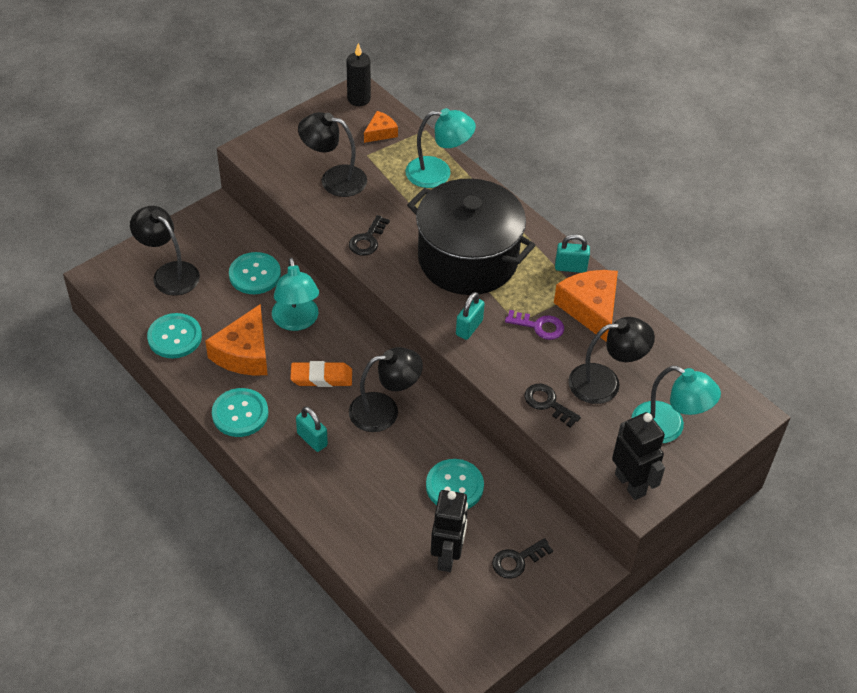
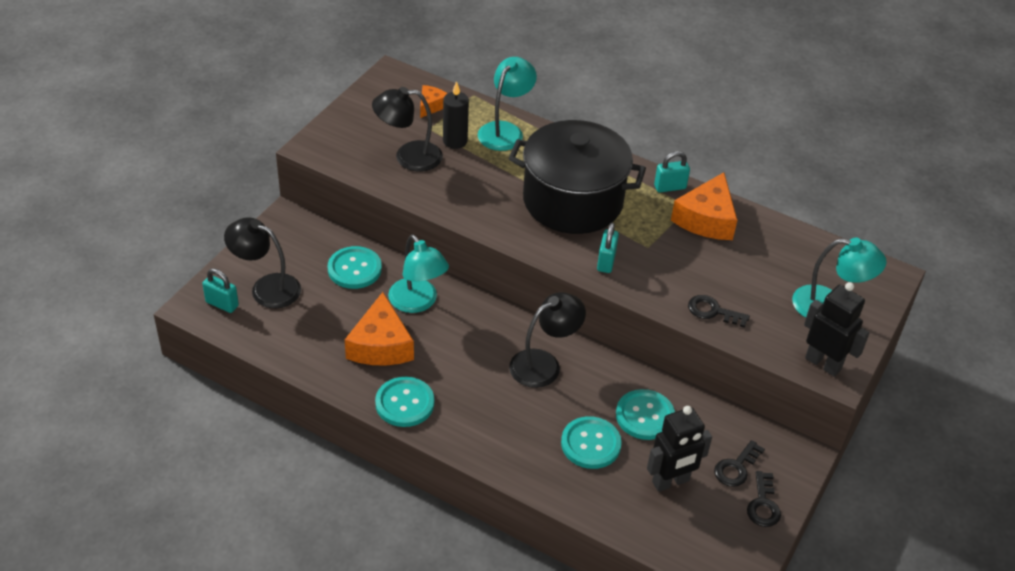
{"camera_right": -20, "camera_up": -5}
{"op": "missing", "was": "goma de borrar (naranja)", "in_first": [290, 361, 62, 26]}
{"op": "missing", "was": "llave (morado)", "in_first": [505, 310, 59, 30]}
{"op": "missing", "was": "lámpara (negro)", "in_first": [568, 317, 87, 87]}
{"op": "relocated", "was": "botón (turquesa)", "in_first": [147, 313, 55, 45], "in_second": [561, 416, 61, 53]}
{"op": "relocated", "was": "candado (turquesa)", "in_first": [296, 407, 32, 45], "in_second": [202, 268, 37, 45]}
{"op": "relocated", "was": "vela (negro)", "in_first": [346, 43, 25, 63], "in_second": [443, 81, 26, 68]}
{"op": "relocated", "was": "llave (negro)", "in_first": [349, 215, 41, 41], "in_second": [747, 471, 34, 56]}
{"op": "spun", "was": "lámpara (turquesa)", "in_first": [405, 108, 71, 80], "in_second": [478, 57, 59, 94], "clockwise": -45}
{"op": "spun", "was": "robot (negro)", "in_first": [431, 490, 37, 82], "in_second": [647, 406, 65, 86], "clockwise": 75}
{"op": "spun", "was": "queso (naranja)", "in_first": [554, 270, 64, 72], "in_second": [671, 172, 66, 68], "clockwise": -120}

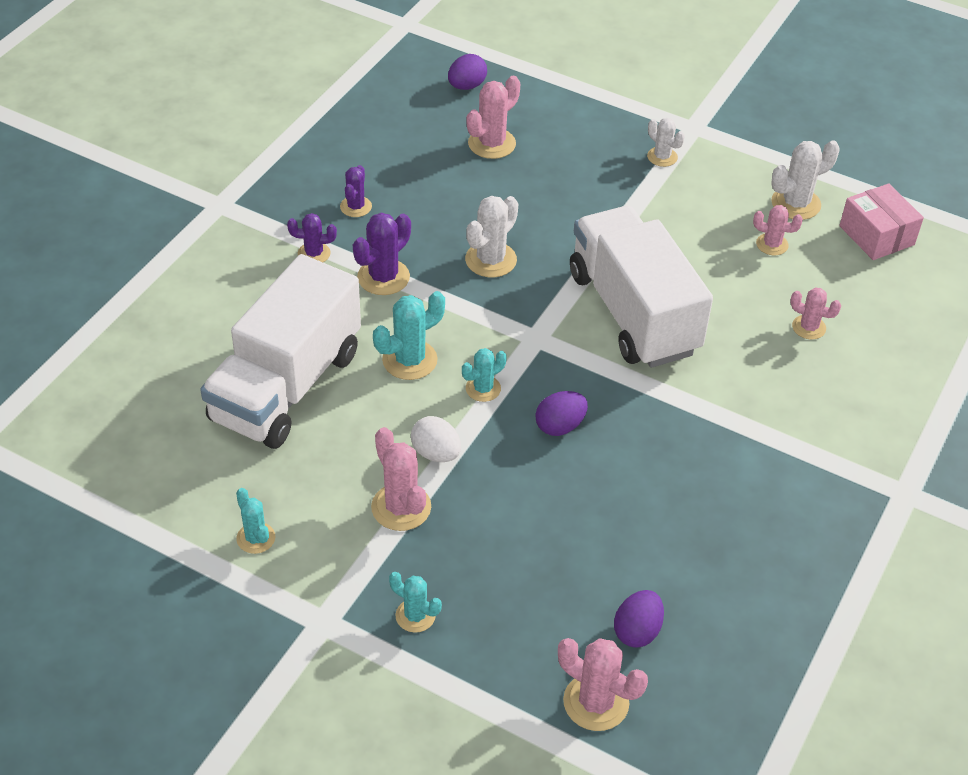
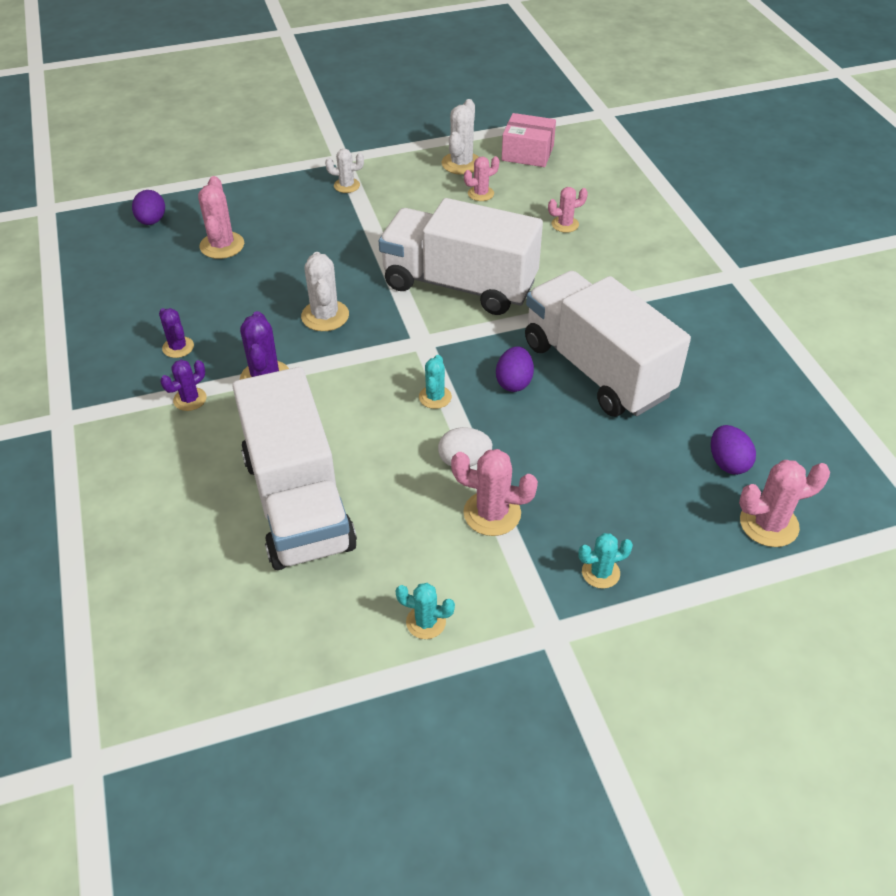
{"camera_right": -45, "camera_up": 0}
{"op": "missing", "was": "cactus (turquesa)", "in_first": [373, 291, 72, 89]}
{"op": "appeared", "now": "camión (blanco)", "in_second": [525, 271, 166, 146]}

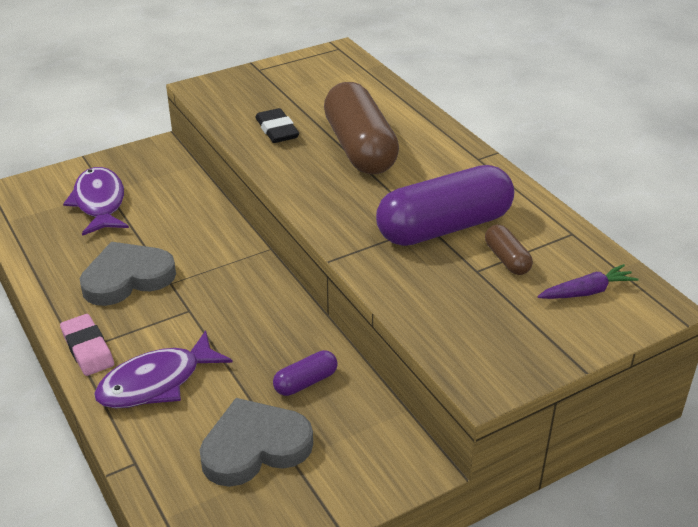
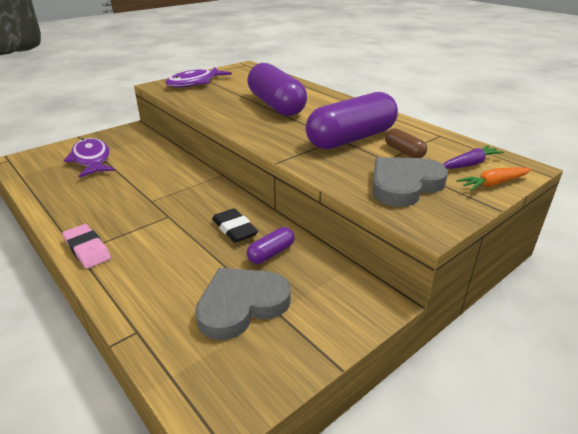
{"camera_right": -10, "camera_up": -5}
{"op": "appeared", "now": "zanahoria (naranja)", "in_second": [457, 167, 74, 24]}
{"op": "relocated", "was": "corazón (gris)", "in_first": [80, 242, 96, 64], "in_second": [372, 157, 76, 50]}
{"op": "relocated", "was": "pez (morado)", "in_first": [94, 330, 139, 78], "in_second": [165, 67, 67, 21]}
{"op": "relocated", "was": "goma de borrar (negro)", "in_first": [255, 108, 44, 35], "in_second": [212, 208, 46, 35]}
{"op": "colour", "was": "cápsula (marrón)", "now": "cápsula (morado)", "in_first": [324, 82, 75, 92], "in_second": [247, 63, 60, 53]}

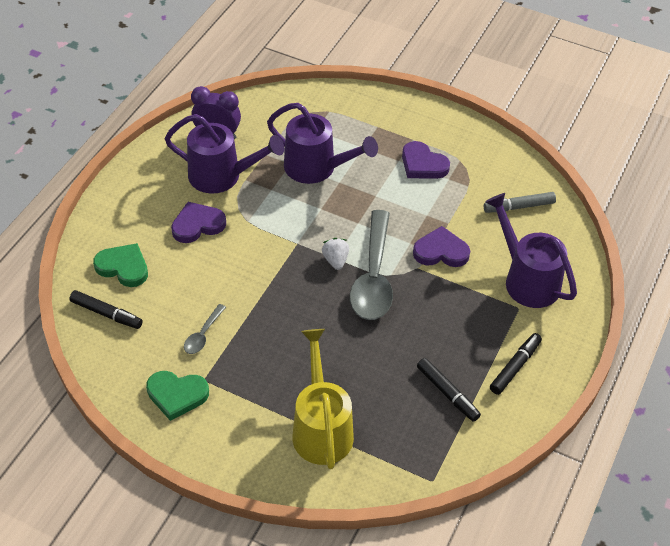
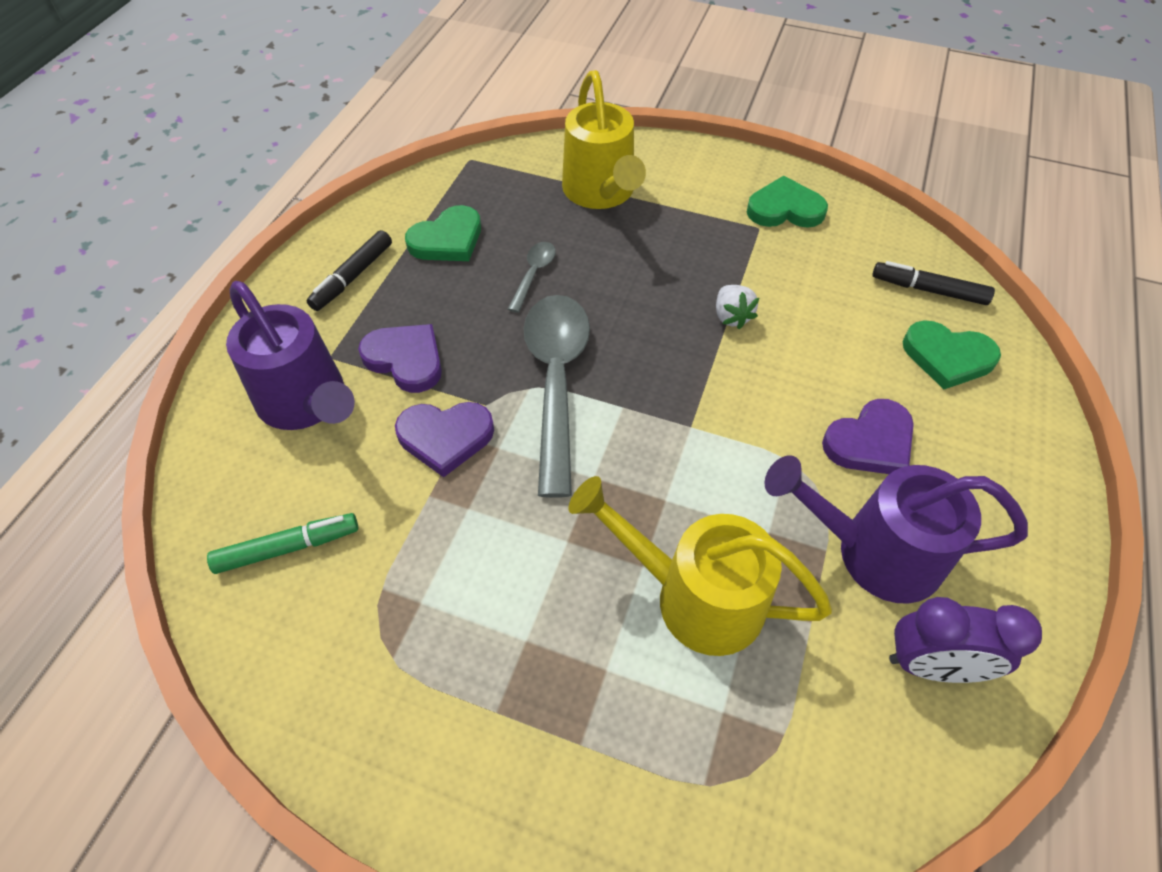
{"camera_right": 175, "camera_up": 5}
{"op": "relocated", "was": "cuchara (gris)", "in_first": [184, 304, 42, 50], "in_second": [508, 242, 48, 71]}
{"op": "relocated", "was": "fresa (blanco)", "in_first": [322, 238, 27, 32], "in_second": [716, 285, 43, 44]}
{"op": "relocated", "was": "corazón (morado)", "in_first": [402, 141, 48, 38], "in_second": [358, 324, 84, 69]}
{"op": "exchanged", "was": "rotulador (negro)", "now": "corazón (verde)", "in_first": [417, 358, 64, 64], "in_second": [405, 205, 76, 56]}
{"op": "colour", "was": "regadera (morado)", "now": "regadera (amarillo)", "in_first": [267, 103, 111, 81], "in_second": [568, 476, 264, 180]}
{"op": "colour", "was": "rotulador (gris)", "now": "rotulador (verde)", "in_first": [484, 192, 72, 21], "in_second": [207, 513, 151, 61]}

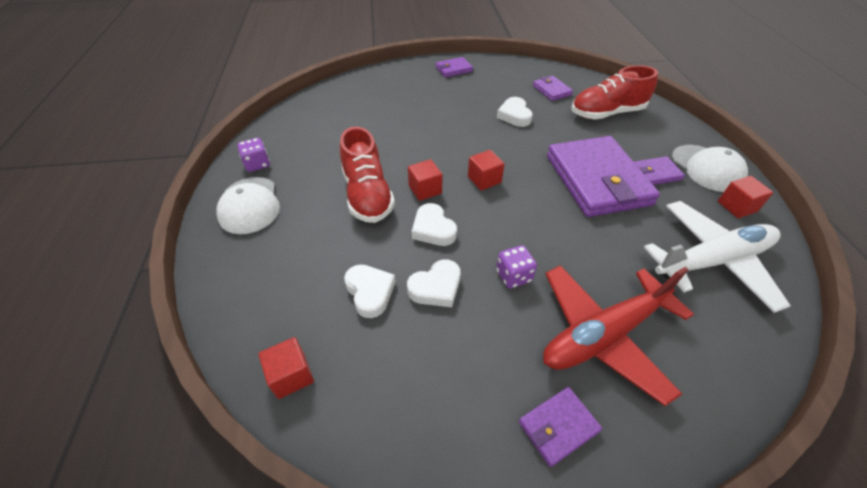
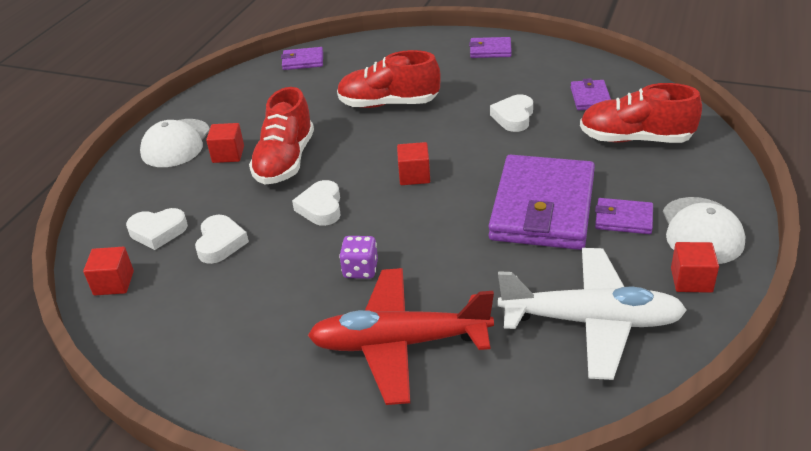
{"camera_right": 30, "camera_up": -10}
{"op": "missing", "was": "dado (morado)", "in_first": [237, 138, 33, 34]}
{"op": "appeared", "now": "zapato (rojo)", "in_second": [337, 50, 104, 58]}
{"op": "relocated", "was": "corazón (blanco)", "in_first": [407, 259, 53, 48], "in_second": [126, 208, 62, 42]}
{"op": "relocated", "was": "cubo (rojo)", "in_first": [408, 159, 35, 42], "in_second": [206, 123, 38, 40]}
{"op": "relocated", "was": "cartera (morado)", "in_first": [519, 387, 83, 80], "in_second": [281, 47, 42, 23]}

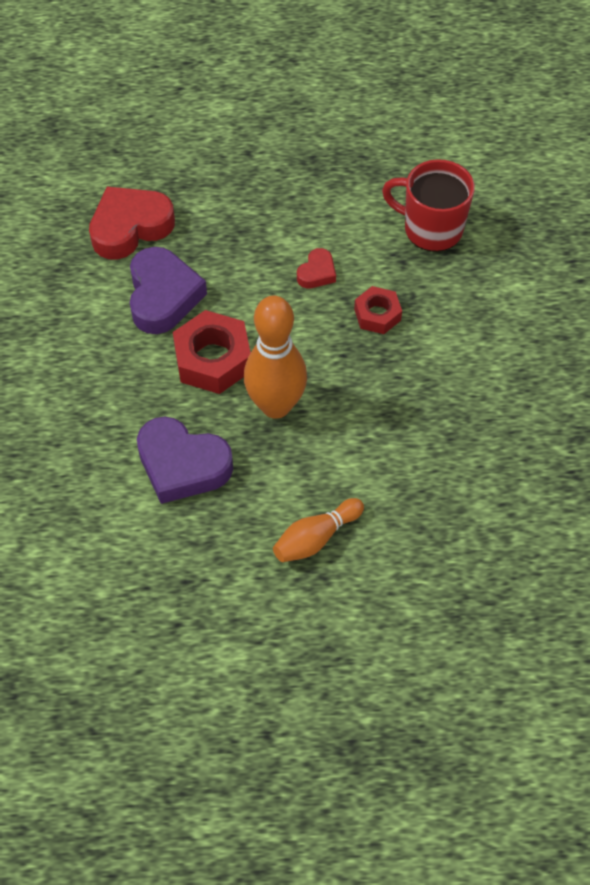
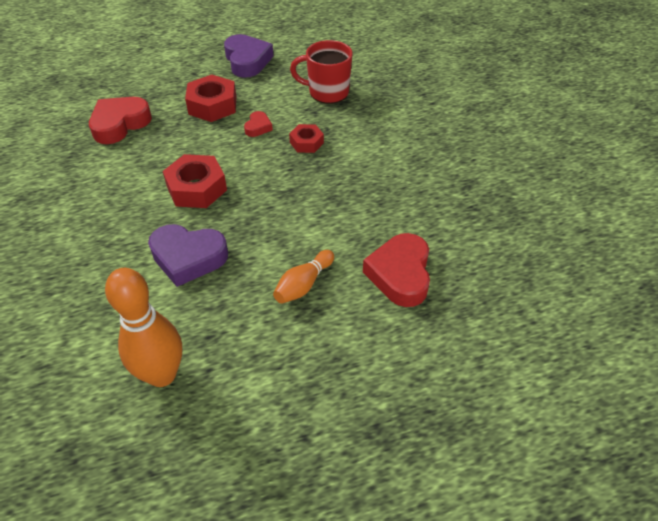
{"camera_right": -15, "camera_up": -10}
{"op": "appeared", "now": "tuerca (rojo)", "in_second": [185, 75, 51, 47]}
{"op": "appeared", "now": "corazón (rojo)", "in_second": [363, 233, 67, 74]}
{"op": "relocated", "was": "corazón (morado)", "in_first": [130, 247, 77, 87], "in_second": [224, 34, 50, 44]}
{"op": "relocated", "was": "bolo (naranja)", "in_first": [244, 295, 63, 124], "in_second": [105, 268, 77, 119]}

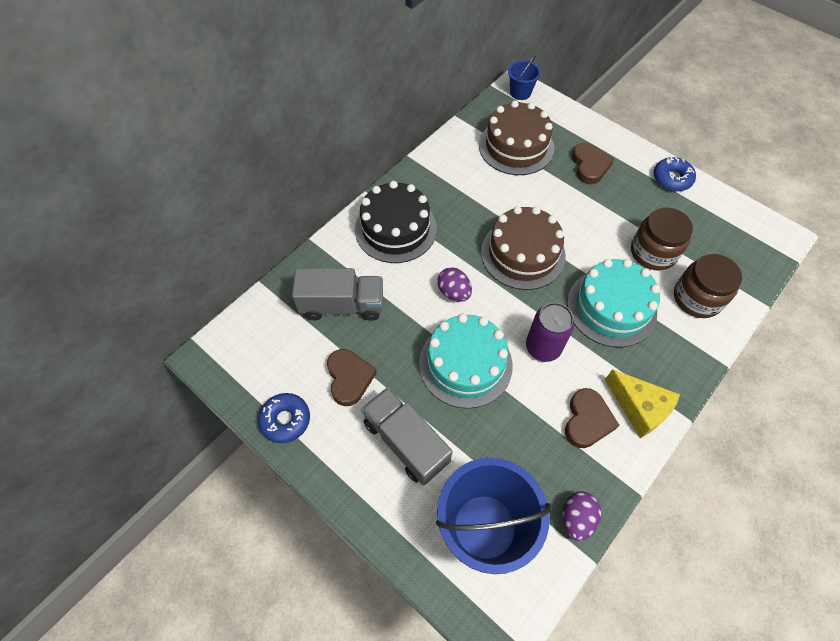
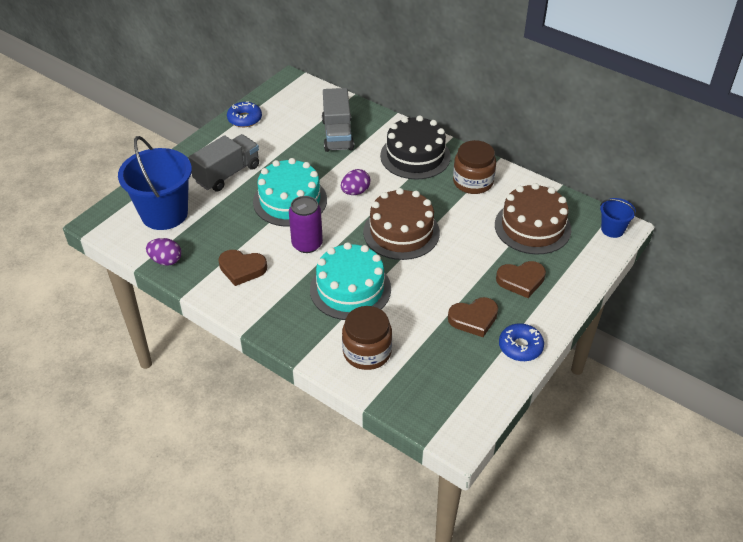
{"camera_right": 85, "camera_up": -15}
{"op": "missing", "was": "queso (amarillo)", "in_first": [605, 369, 75, 69]}
{"op": "relocated", "was": "corazón (marrón)", "in_first": [327, 349, 50, 57], "in_second": [448, 297, 50, 40]}
{"op": "relocated", "was": "tarro (marrón)", "in_first": [631, 207, 62, 64], "in_second": [453, 140, 43, 54]}

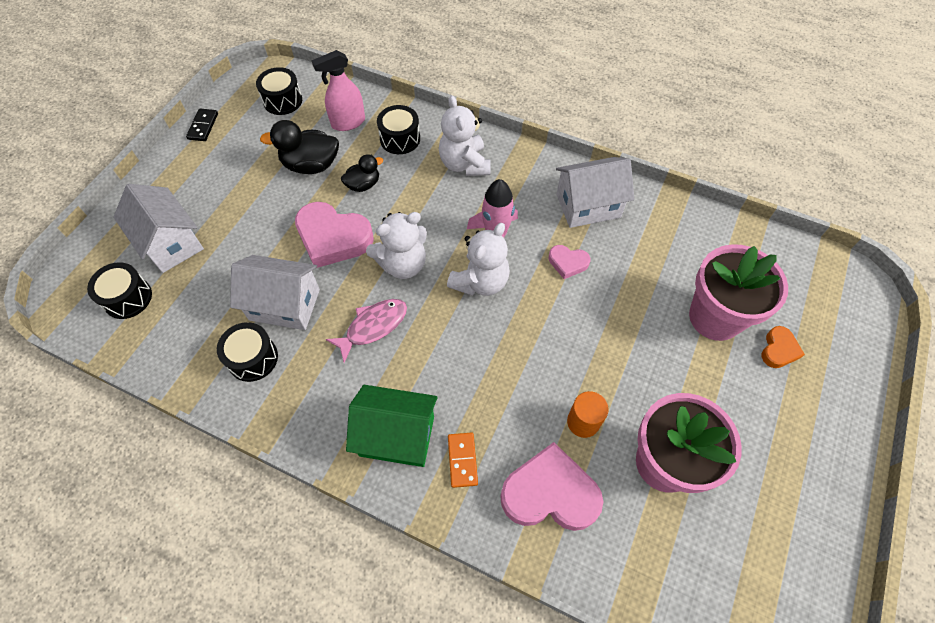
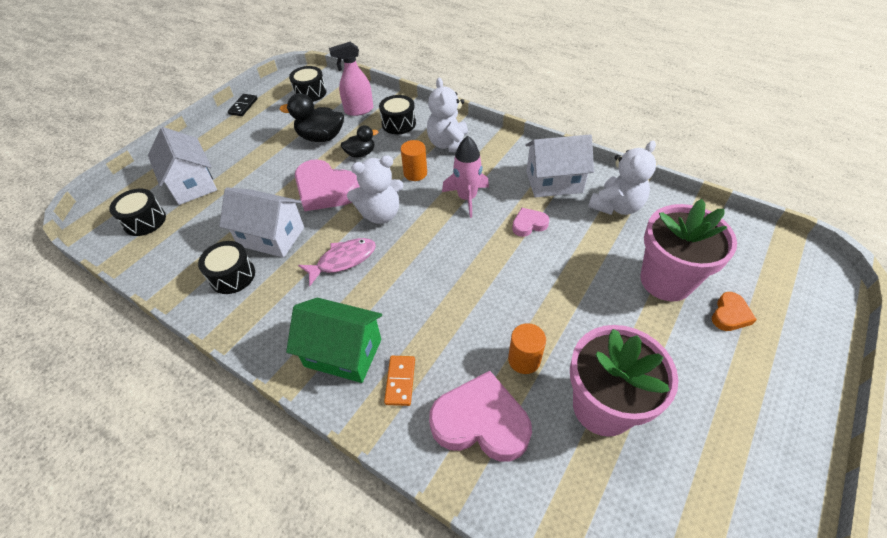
{"camera_right": 10, "camera_up": -10}
{"op": "appeared", "now": "cilindro (naranja)", "in_second": [401, 140, 26, 41]}
{"op": "relocated", "was": "osito (blanco)", "in_first": [447, 223, 63, 73], "in_second": [588, 141, 68, 74]}
{"op": "spun", "was": "corazón (rosa)", "in_first": [549, 245, 41, 34], "in_second": [512, 208, 37, 29], "clockwise": 135}

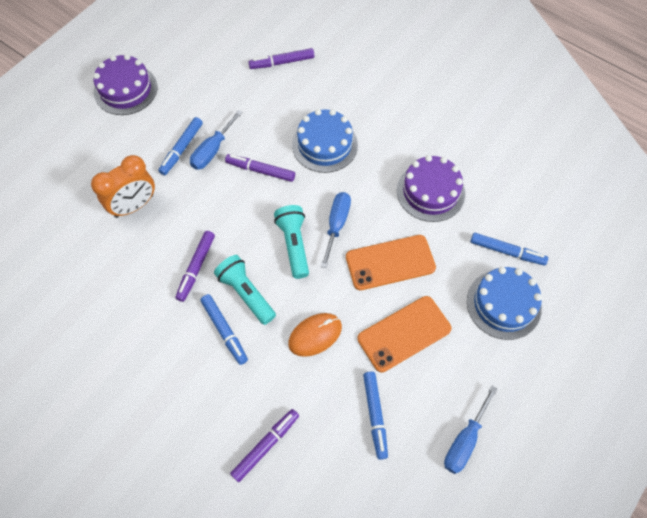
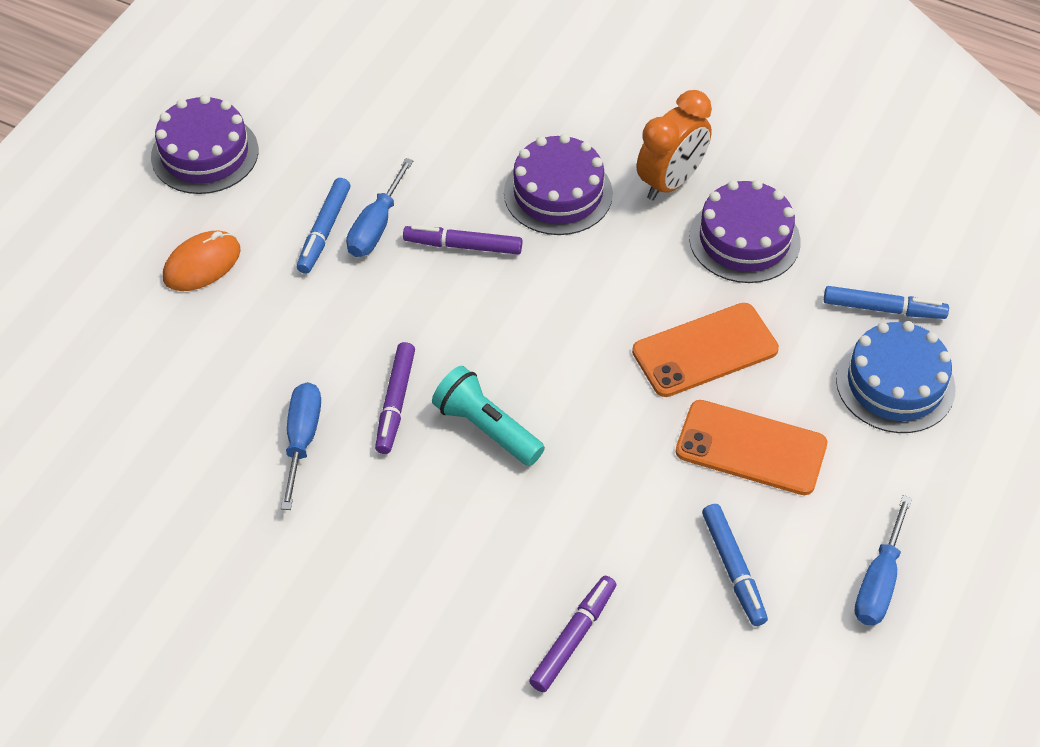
{"camera_right": -10, "camera_up": -10}
{"op": "missing", "was": "rotulador (azul)", "in_first": [200, 294, 48, 71]}
{"op": "missing", "was": "rotulador (morado)", "in_first": [248, 48, 66, 21]}
{"op": "missing", "was": "lámpara de mano (turquesa)", "in_first": [274, 205, 35, 74]}
{"op": "relocated", "was": "despertador (naranja)", "in_first": [91, 155, 64, 63], "in_second": [637, 90, 75, 110]}
{"op": "relocated", "was": "ratón (naranja)", "in_first": [288, 313, 54, 44], "in_second": [163, 231, 78, 60]}
{"op": "relocated", "was": "destornillador (azul)", "in_first": [321, 192, 30, 76], "in_second": [281, 382, 40, 128]}
{"op": "colour", "was": "tarta (azul)", "now": "tarta (morado)", "in_first": [292, 109, 66, 64], "in_second": [504, 134, 109, 101]}
{"op": "spun", "was": "móvil (naranja)", "in_first": [357, 296, 95, 76], "in_second": [676, 400, 151, 95], "clockwise": 60}

